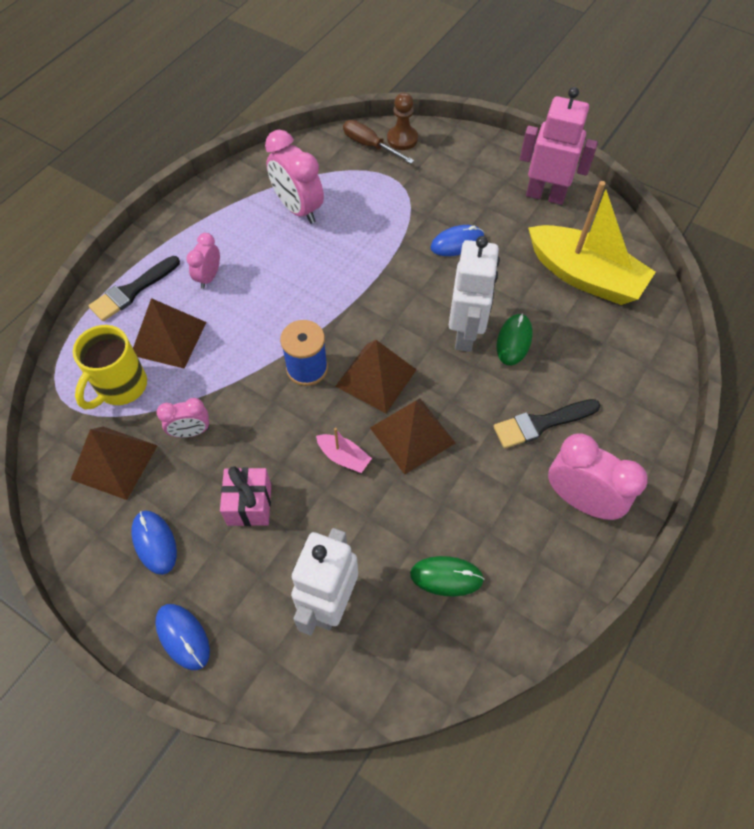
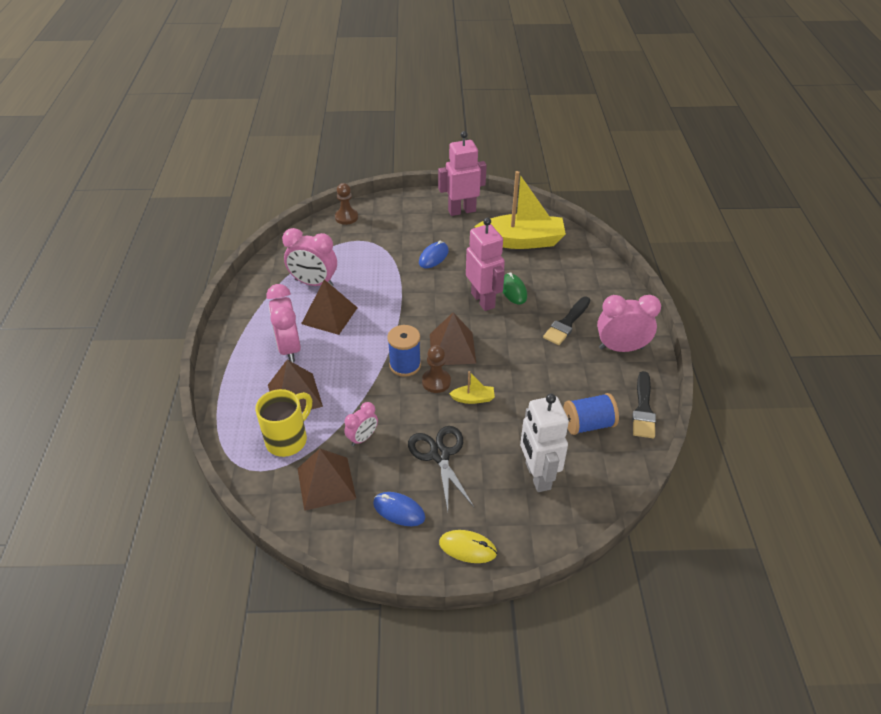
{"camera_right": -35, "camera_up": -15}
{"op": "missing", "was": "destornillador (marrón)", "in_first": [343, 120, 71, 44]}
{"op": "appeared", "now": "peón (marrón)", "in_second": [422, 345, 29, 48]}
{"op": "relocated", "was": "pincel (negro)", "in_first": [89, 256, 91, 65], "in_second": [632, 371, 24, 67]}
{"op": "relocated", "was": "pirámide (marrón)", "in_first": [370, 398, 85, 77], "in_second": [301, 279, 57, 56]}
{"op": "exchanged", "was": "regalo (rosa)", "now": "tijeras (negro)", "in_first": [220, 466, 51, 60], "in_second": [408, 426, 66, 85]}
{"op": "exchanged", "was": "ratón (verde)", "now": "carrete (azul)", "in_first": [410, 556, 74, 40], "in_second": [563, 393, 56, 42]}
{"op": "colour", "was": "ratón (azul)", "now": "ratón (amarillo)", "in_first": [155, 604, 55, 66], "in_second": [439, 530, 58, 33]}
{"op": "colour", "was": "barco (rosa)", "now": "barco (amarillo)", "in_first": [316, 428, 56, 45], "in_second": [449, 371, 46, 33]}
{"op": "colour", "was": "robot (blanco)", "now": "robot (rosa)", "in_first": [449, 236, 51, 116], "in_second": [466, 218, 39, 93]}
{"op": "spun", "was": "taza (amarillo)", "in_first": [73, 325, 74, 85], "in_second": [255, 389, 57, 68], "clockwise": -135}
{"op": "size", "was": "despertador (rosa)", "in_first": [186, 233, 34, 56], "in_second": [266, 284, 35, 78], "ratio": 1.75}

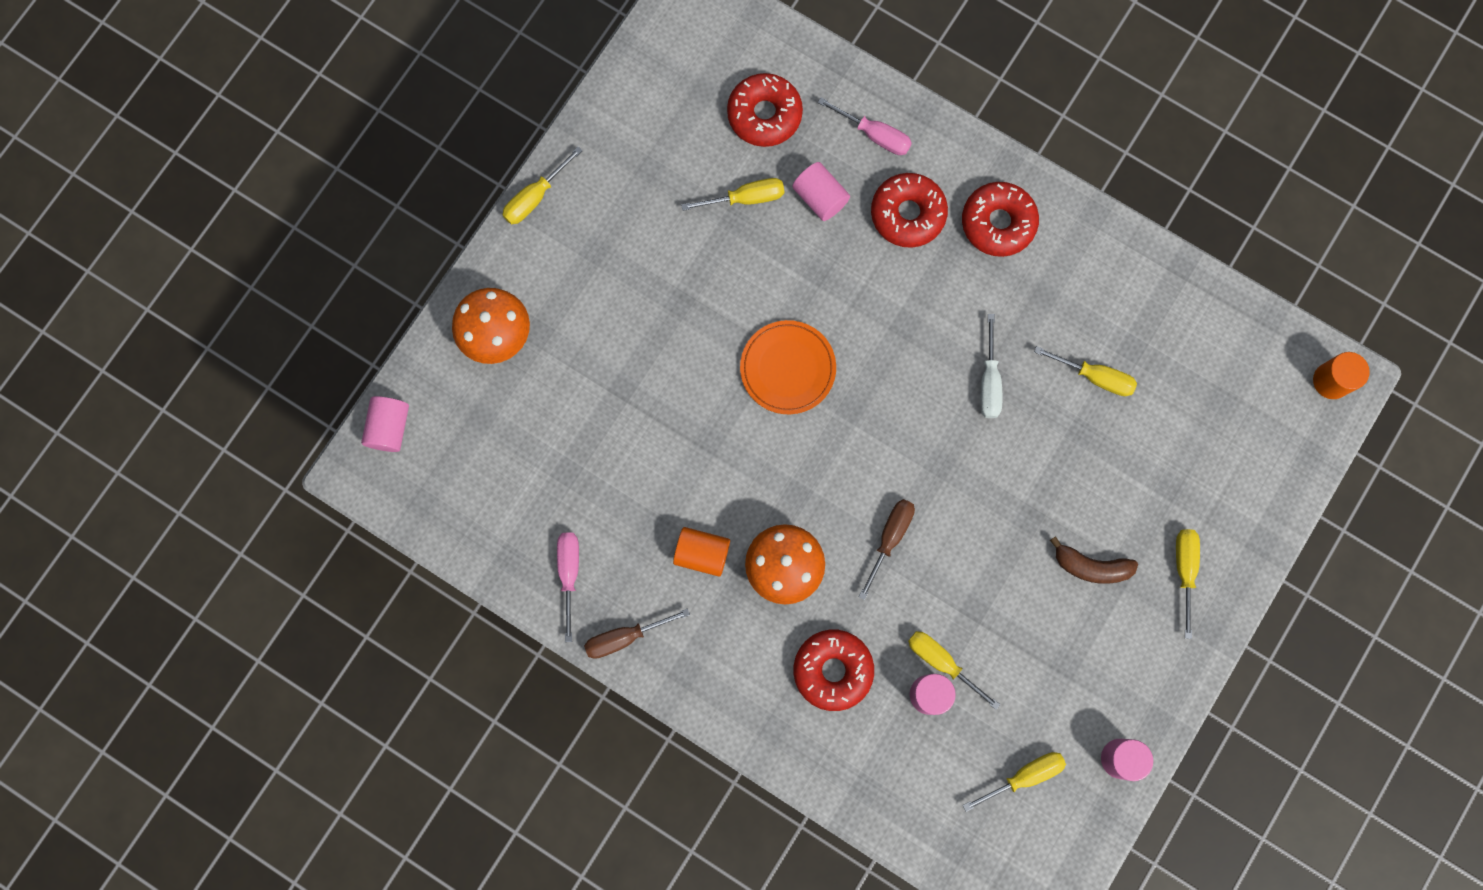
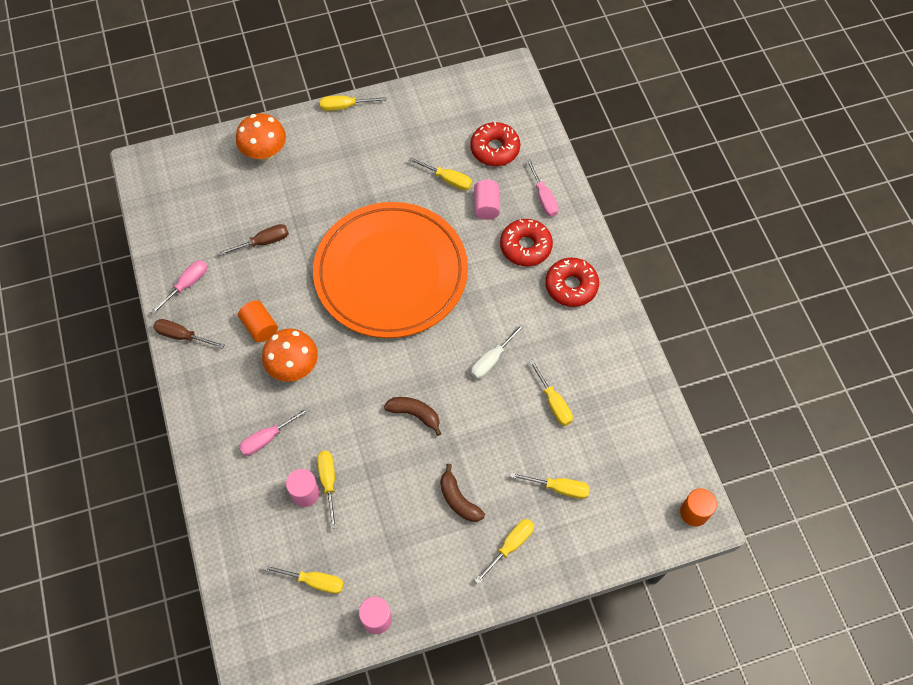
{"camera_right": 40, "camera_up": -15}
{"op": "missing", "was": "cilindro (rosa)", "in_first": [361, 396, 48, 56]}
{"op": "appeared", "now": "plátano (marrón)", "in_second": [384, 397, 58, 39]}
{"op": "appeared", "now": "destornillador (amarillo)", "in_second": [510, 472, 80, 27]}
{"op": "relocated", "was": "destornillador (marrón)", "in_first": [859, 499, 56, 101], "in_second": [219, 224, 70, 32]}
{"op": "exchanged", "was": "rosquilla (rojo)", "now": "destornillador (rosa)", "in_first": [794, 630, 80, 81], "in_second": [239, 407, 71, 49]}
{"op": "size", "was": "plato (naranja)", "in_first": [740, 320, 96, 94], "in_second": [313, 202, 155, 136], "ratio": 2.34}

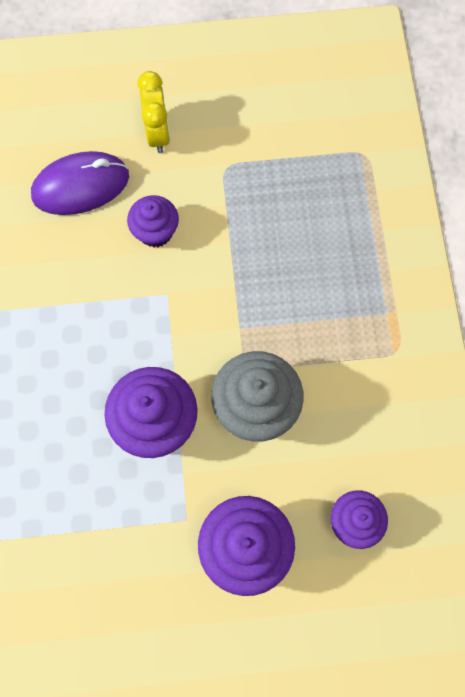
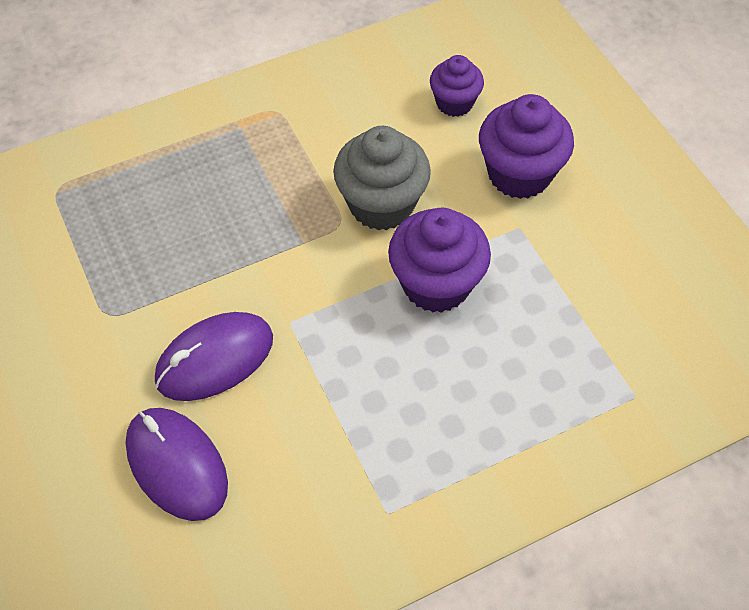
{"camera_right": -110, "camera_up": -15}
{"op": "missing", "was": "despertador (amarillo)", "in_first": [137, 71, 33, 82]}
{"op": "exchanged", "was": "magdalena (morado)", "now": "ratón (morado)", "in_first": [127, 195, 52, 53], "in_second": [155, 312, 118, 89]}

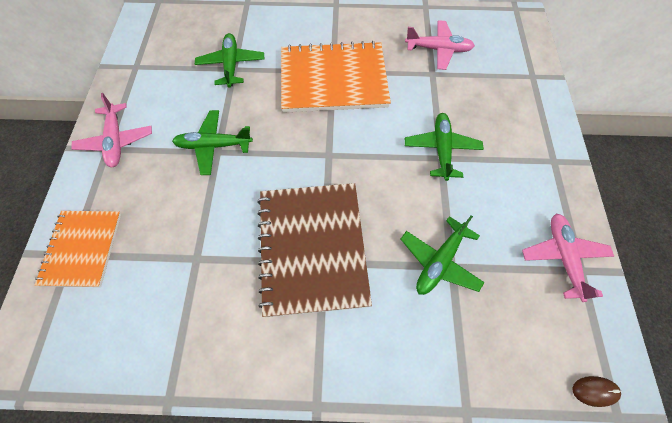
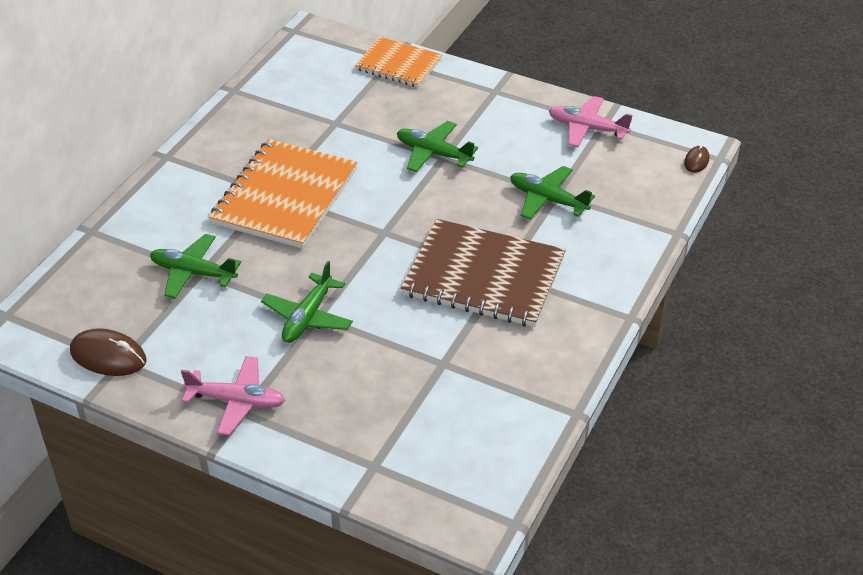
{"camera_right": -65, "camera_up": -20}
{"op": "missing", "was": "avión (rosa)", "in_first": [405, 20, 70, 50]}
{"op": "appeared", "now": "ratón (marrón)", "in_second": [70, 328, 77, 48]}
{"op": "relocated", "was": "cuaderno (naranja)", "in_first": [35, 211, 86, 76], "in_second": [355, 37, 88, 50]}
{"op": "spun", "was": "avión (verde)", "in_first": [401, 215, 84, 80], "in_second": [510, 166, 85, 53], "clockwise": 150}

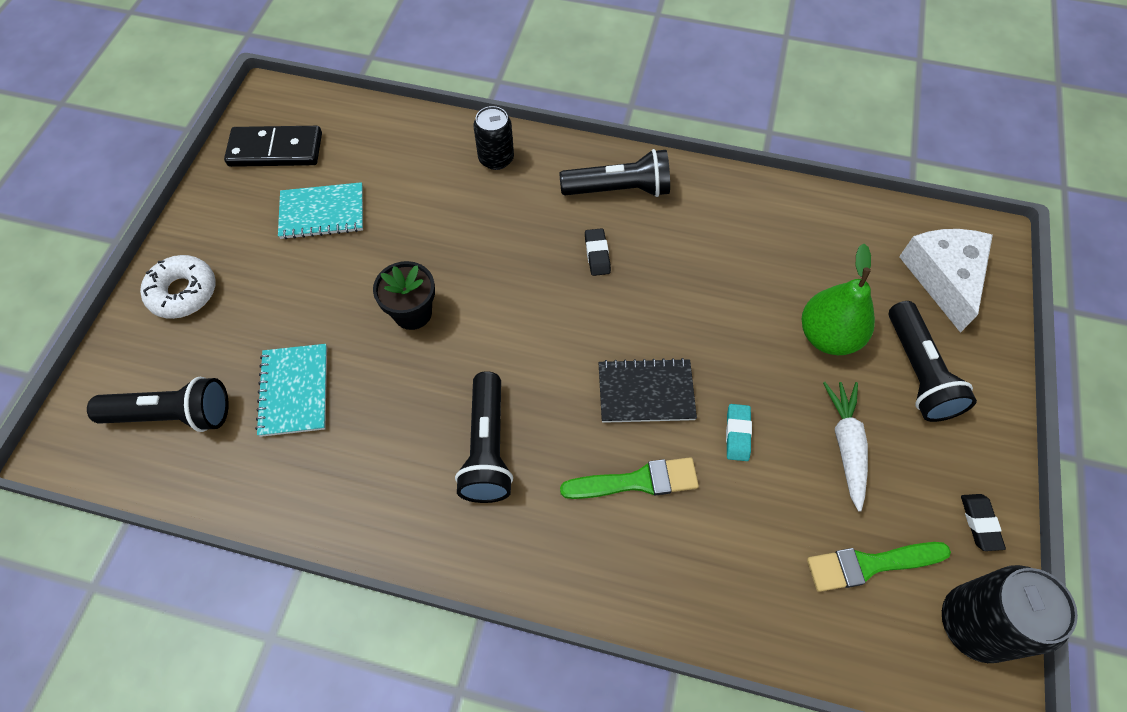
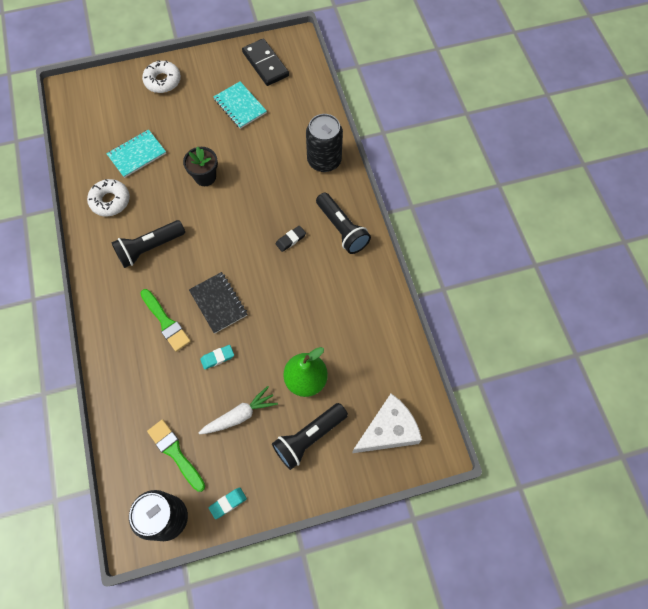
{"camera_right": 60, "camera_up": 5}
{"op": "missing", "was": "lámpara de mano (negro)", "in_first": [87, 377, 142, 55]}
{"op": "appeared", "now": "rosquilla (blanco)", "in_second": [87, 179, 43, 37]}
{"op": "colour", "was": "goma de borrar (negro)", "now": "goma de borrar (turquesa)", "in_first": [961, 494, 45, 57], "in_second": [209, 487, 38, 32]}
{"op": "size", "was": "lata (negro)", "in_first": [473, 106, 41, 64], "in_second": [306, 114, 37, 58], "ratio": 1.53}

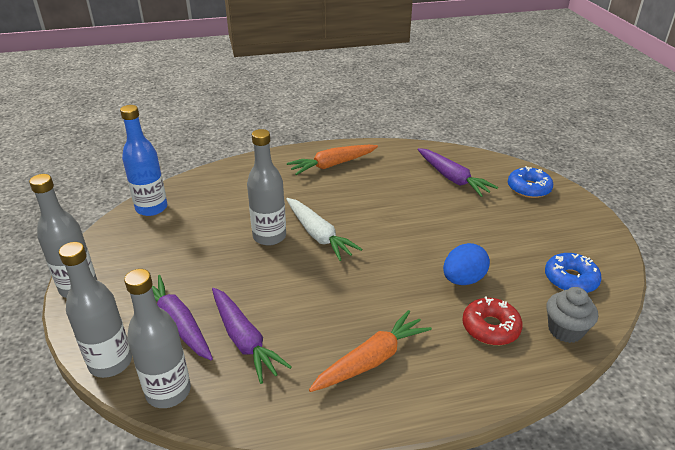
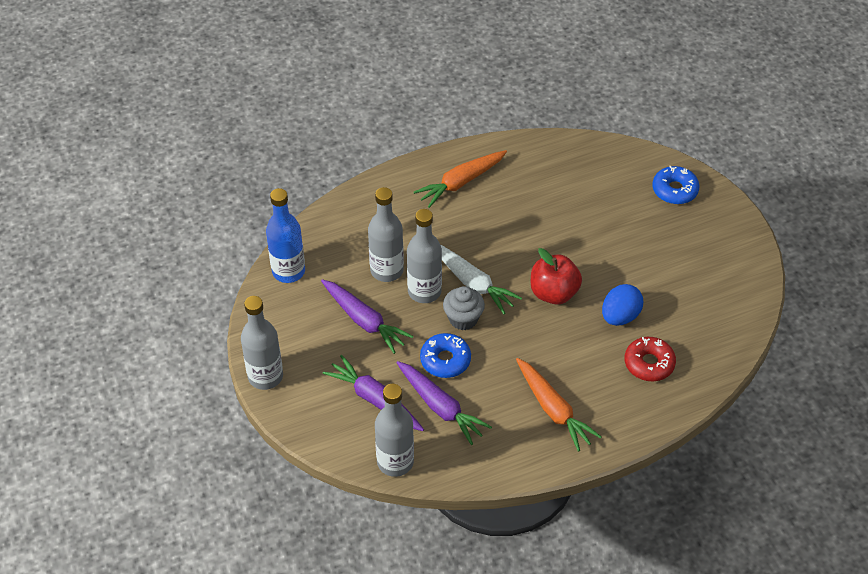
{"camera_right": -10, "camera_up": 15}
{"op": "appeared", "now": "manzana (rojo)", "in_second": [531, 248, 51, 57]}
{"op": "relocated", "was": "botella (gris)", "in_first": [59, 242, 73, 136], "in_second": [368, 187, 36, 95]}
{"op": "relocated", "was": "zanahoria (morado)", "in_first": [418, 148, 80, 49], "in_second": [321, 279, 92, 75]}
{"op": "relocated", "was": "rosquilla (azul)", "in_first": [545, 253, 57, 40], "in_second": [420, 333, 51, 45]}
{"op": "relocated", "was": "magdalena (gris)", "in_first": [546, 287, 52, 56], "in_second": [443, 286, 42, 44]}
{"op": "spun", "was": "zanahoria (naranja)", "in_first": [309, 310, 123, 82], "in_second": [516, 358, 86, 94], "clockwise": 105}

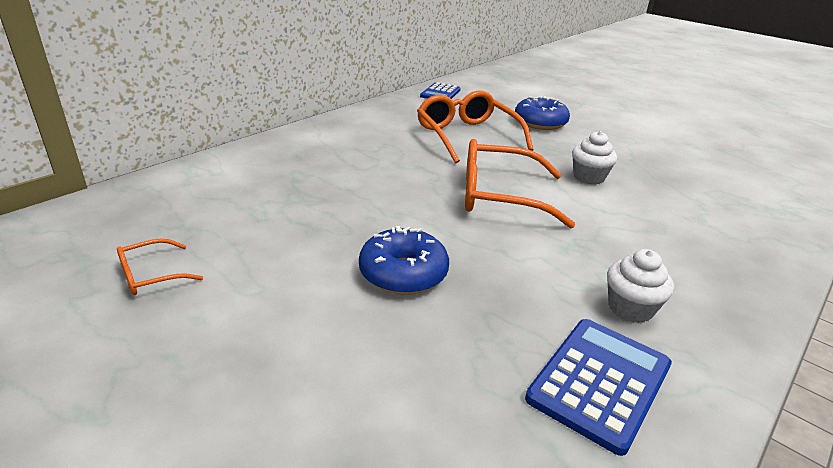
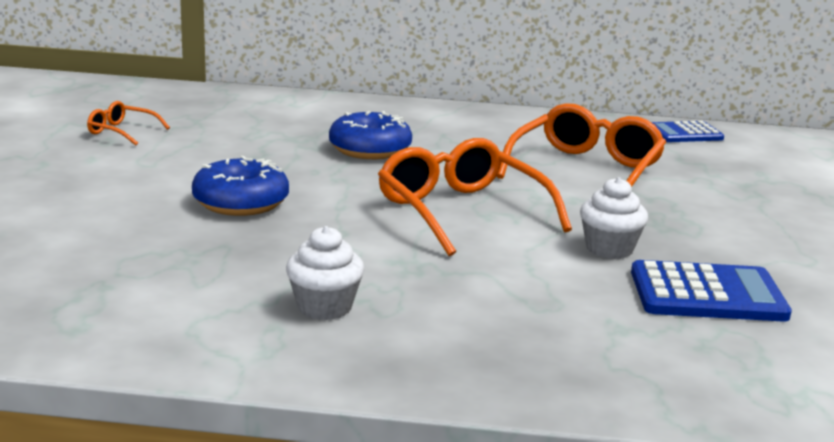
{"camera_right": 55, "camera_up": -10}
{"op": "relocated", "was": "rosquilla (azul)", "in_first": [515, 96, 55, 34], "in_second": [329, 111, 83, 48]}
{"op": "relocated", "was": "calculadora (azul)", "in_first": [525, 319, 147, 137], "in_second": [631, 260, 161, 62]}

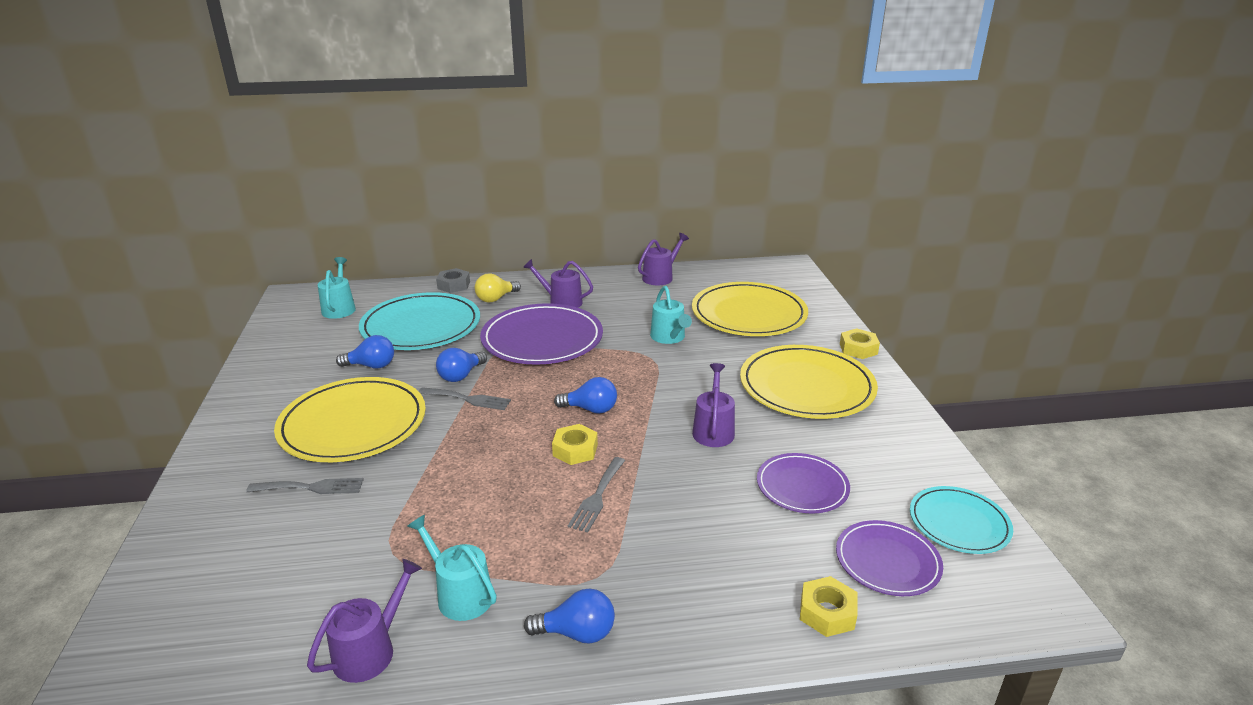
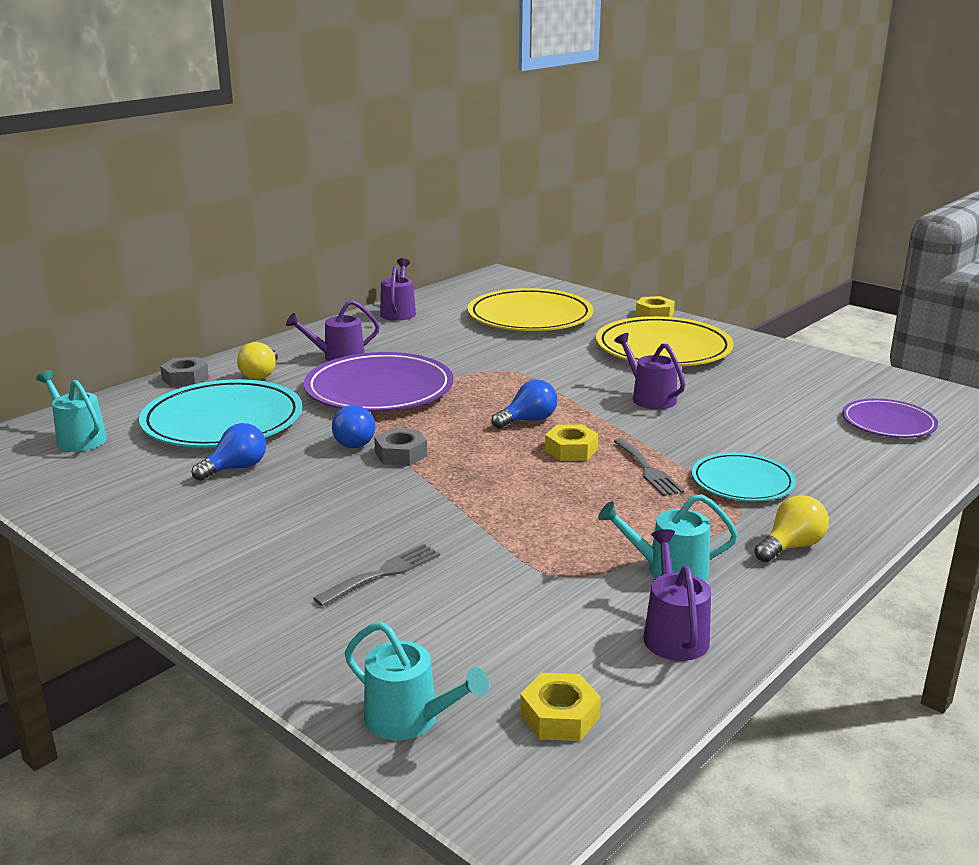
{"camera_right": -40, "camera_up": -5}
{"op": "missing", "was": "plato (amarillo)", "in_first": [274, 377, 152, 85]}
{"op": "missing", "was": "plato (morado)", "in_first": [757, 453, 93, 61]}
{"op": "relocated", "was": "regadera (turquesa)", "in_first": [650, 286, 42, 58], "in_second": [345, 622, 144, 118]}
{"op": "relocated", "was": "tuerca (amarillo)", "in_first": [800, 576, 58, 61], "in_second": [520, 673, 81, 68]}
{"op": "relocated", "was": "plato (turquesa)", "in_first": [910, 486, 103, 68], "in_second": [692, 452, 104, 49]}
{"op": "exchanged", "was": "tenedor (gris)", "now": "tuerca (gris)", "in_first": [419, 387, 92, 23], "in_second": [374, 428, 53, 38]}
{"op": "colour", "was": "bombilla (azul)", "now": "bombilla (amarillo)", "in_first": [524, 589, 91, 55], "in_second": [755, 495, 74, 67]}

